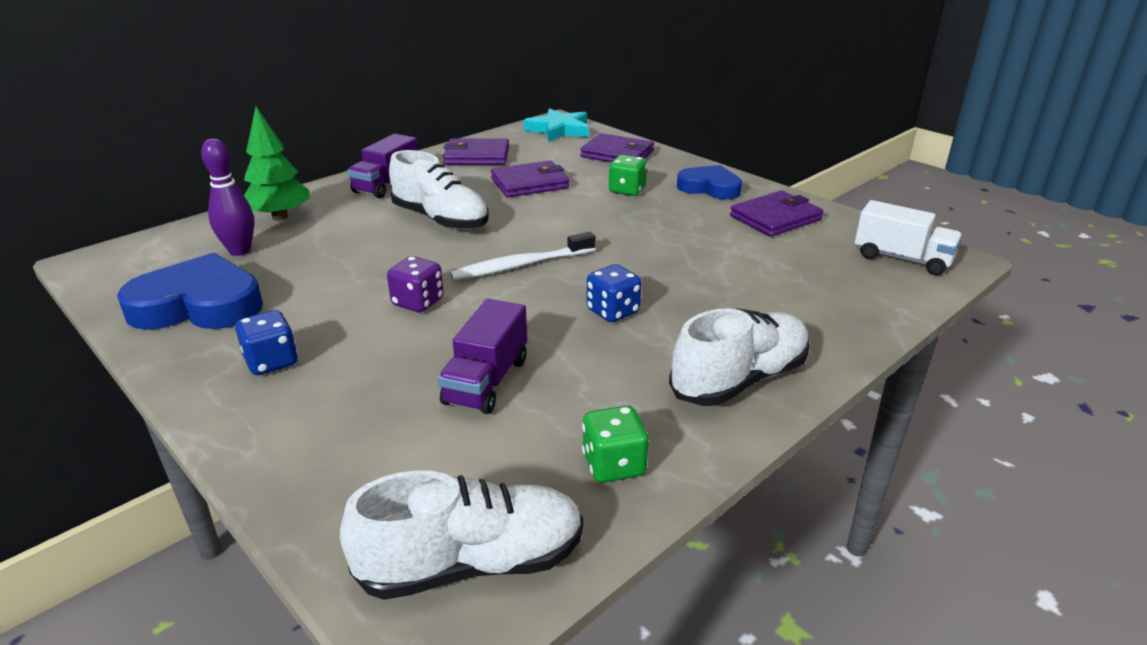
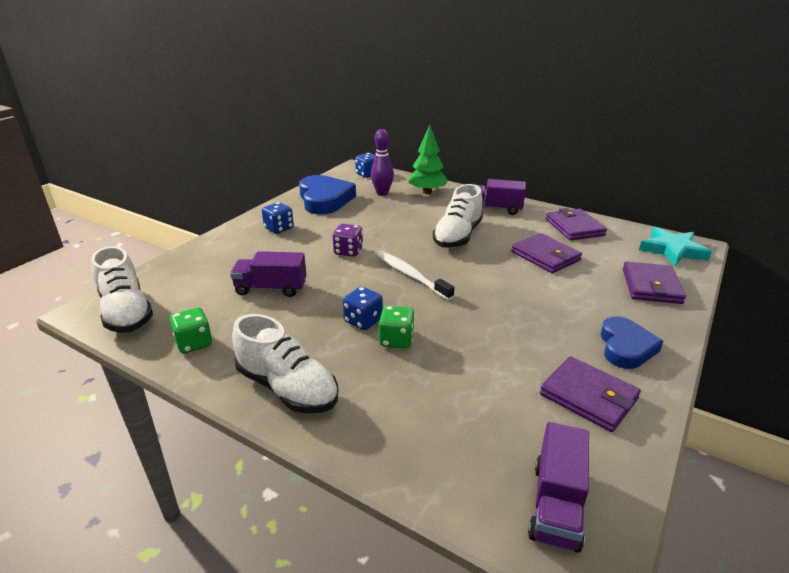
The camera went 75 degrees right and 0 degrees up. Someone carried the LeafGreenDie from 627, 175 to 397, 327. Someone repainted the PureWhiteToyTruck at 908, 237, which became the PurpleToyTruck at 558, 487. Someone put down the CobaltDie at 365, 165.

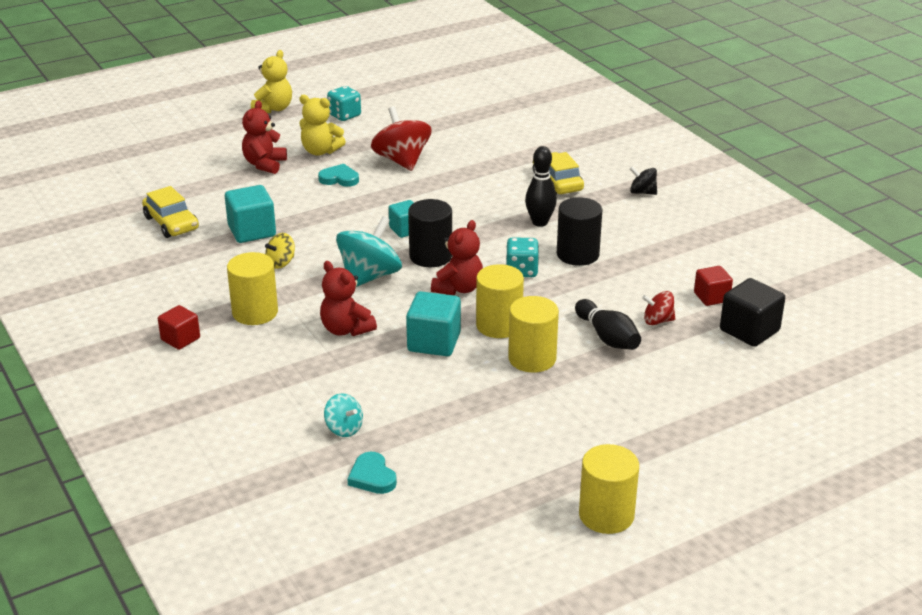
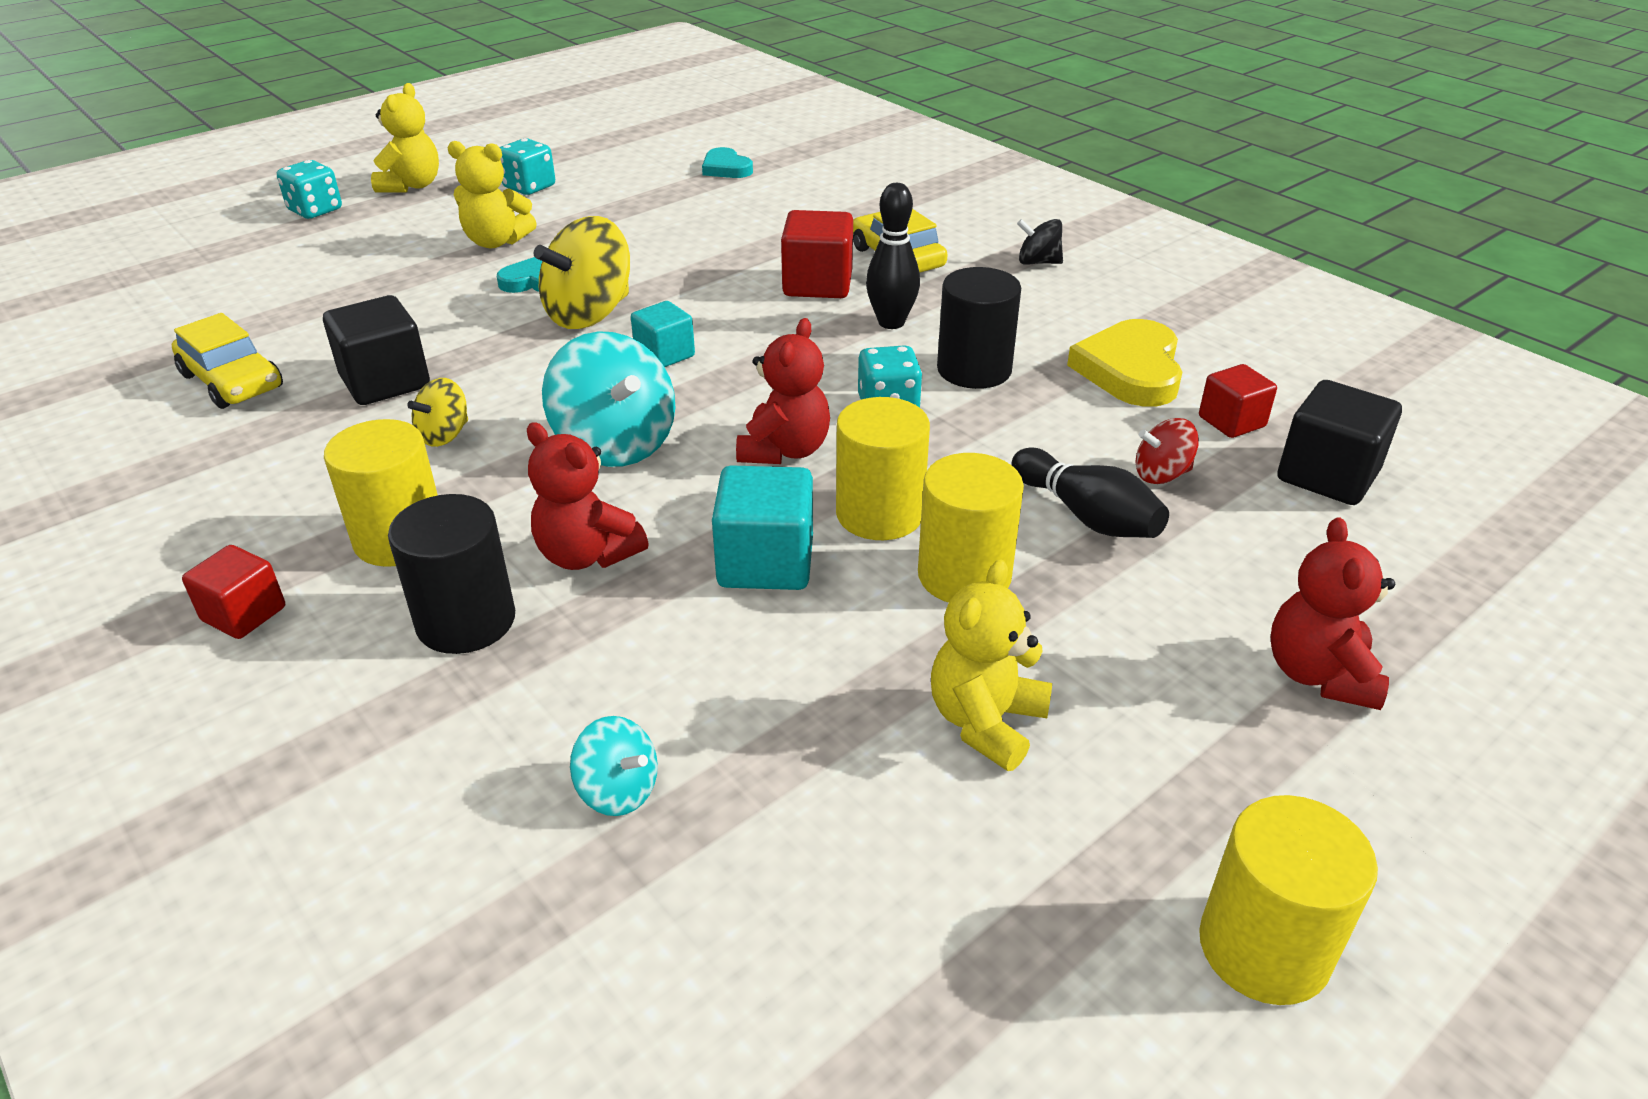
The camera went 10 degrees left and 5 degrees up. Someone carried the RedTeddy from 264, 137 to 1333, 613. Someone took away the RedToyTop at 401, 138. Someone repainted the AquaSolidCube at 250, 214, which became the EbonySolidCube at 376, 350. Someone carried the EbonySolidCylinder from 430, 233 to 451, 574. Someone rotated the AquaToyTop at 369, 251 by 120 degrees clockwise. Someone carried the AquaHeartShape from 372, 473 to 727, 162. Someone put down the AquaDie at 309, 189. Someone put down the RedSolidCube at 817, 254. Someone put down the GoldenToyTop at 582, 272. Someone put down the GoldenHeartShape at 1124, 363. Someone put down the GoldenTeddy at 991, 665.

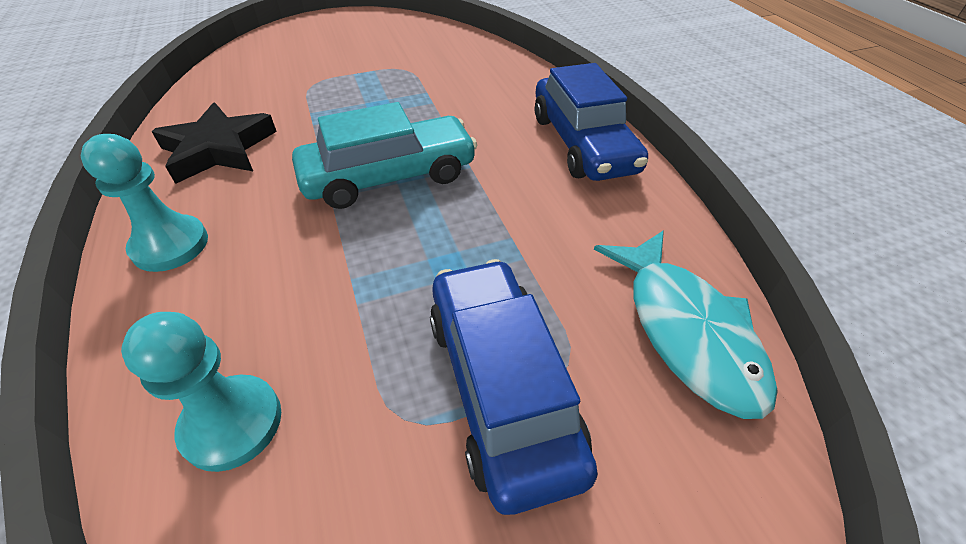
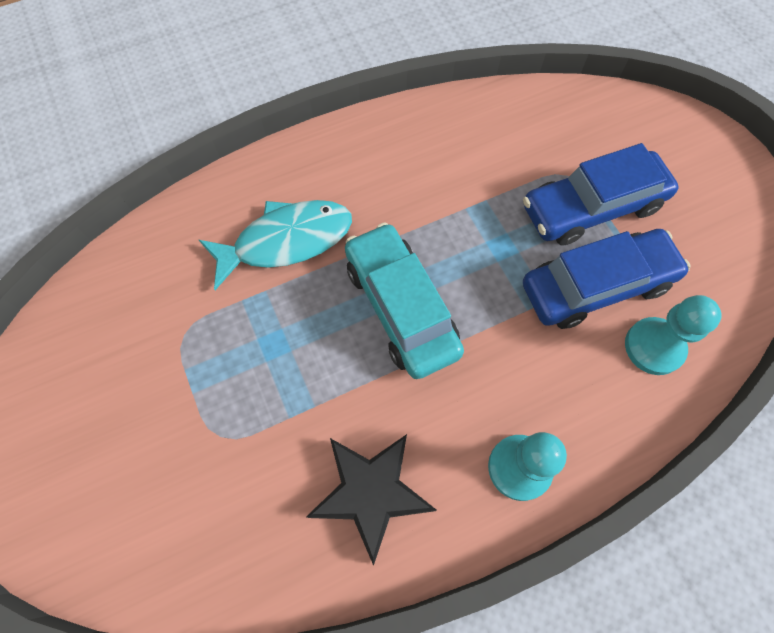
The camera went 95 degrees left and 20 degrees up. Someone carried the CobaltToyCar from 591, 122 to 607, 279. Someone carried the AquaToyFish from 686, 324 to 275, 245.

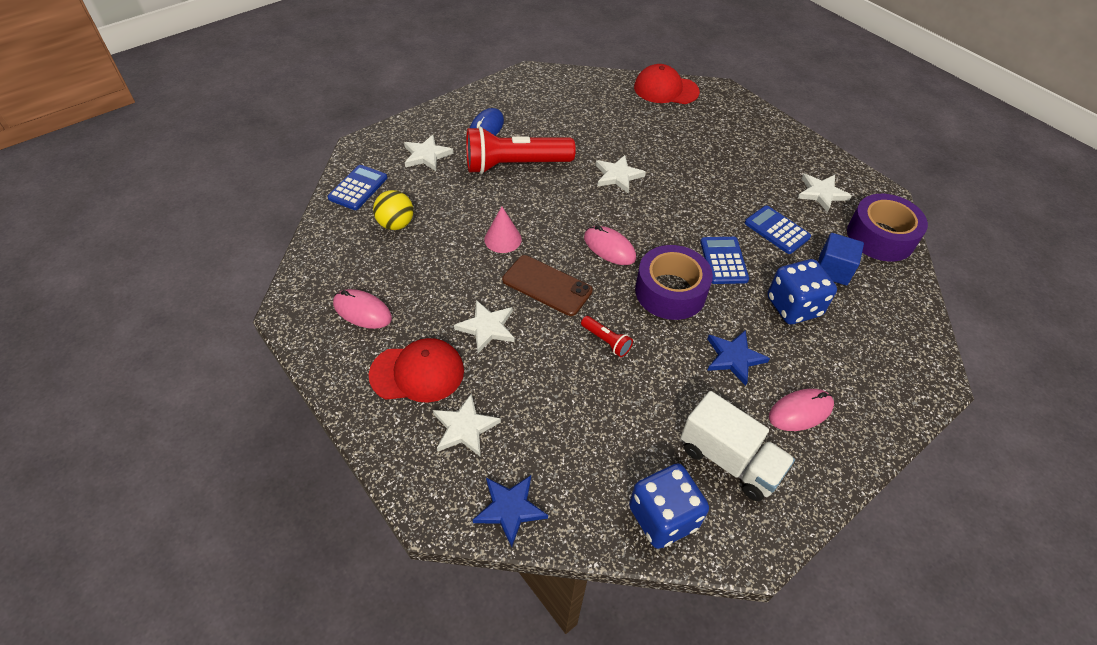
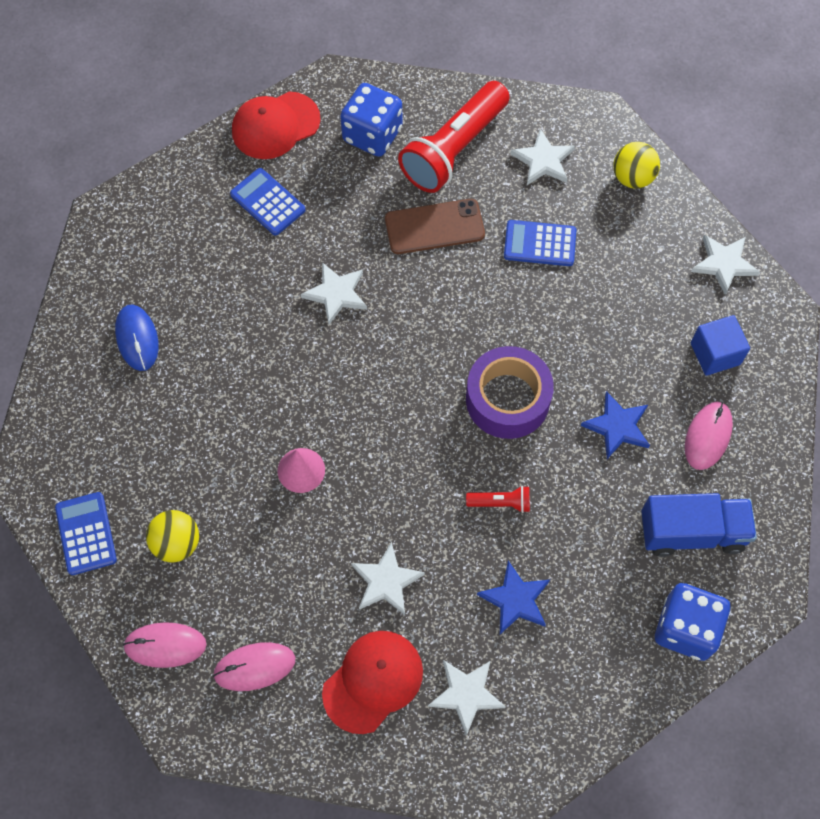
The camera went 40 degrees left and 15 degrees up. Someone carried the RedPocketTorch from 521, 150 to 454, 137. Someone carried the PureWhiteFivePointedStar from 428, 153 to 725, 264. Someone swapped the PurpleTape at 887, 228 for the GoldenSphere at 636, 165. Someone carried the RosyMouse from 610, 245 to 165, 645. Someone carried the CobaltSolidCube from 841, 259 to 720, 345. Someone carried the CobaltPocketCalculator from 724, 260 to 268, 202. Someone carried the DarkBrownPhone from 547, 285 to 435, 226. Someone carried the CobaltDie from 802, 291 to 371, 120. Someone repainted the PureWhiteToyTruck at 737, 446, which became the CobaltToyTruck at 699, 525. Someone carried the CobaltFivePointedStar from 510, 511 to 513, 597.

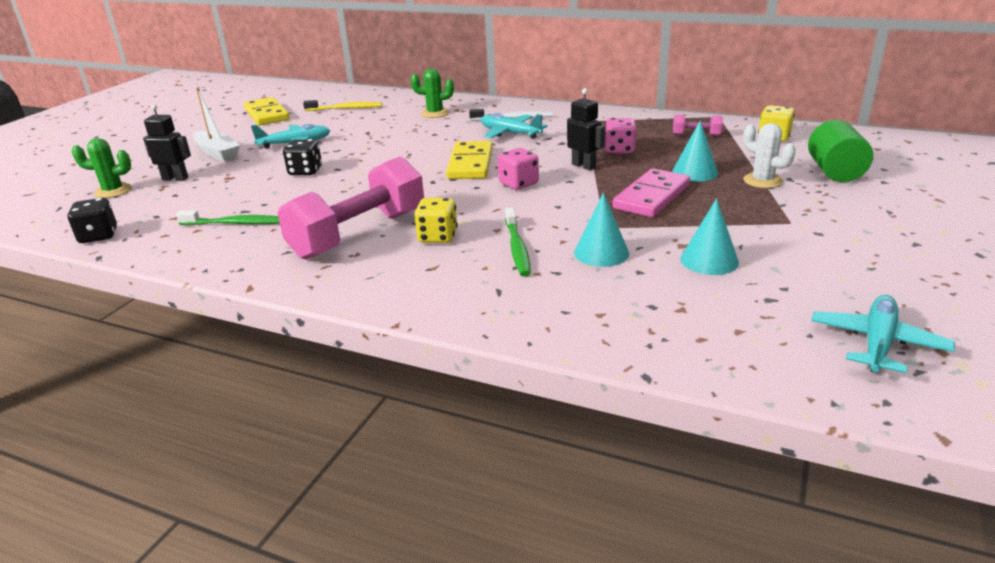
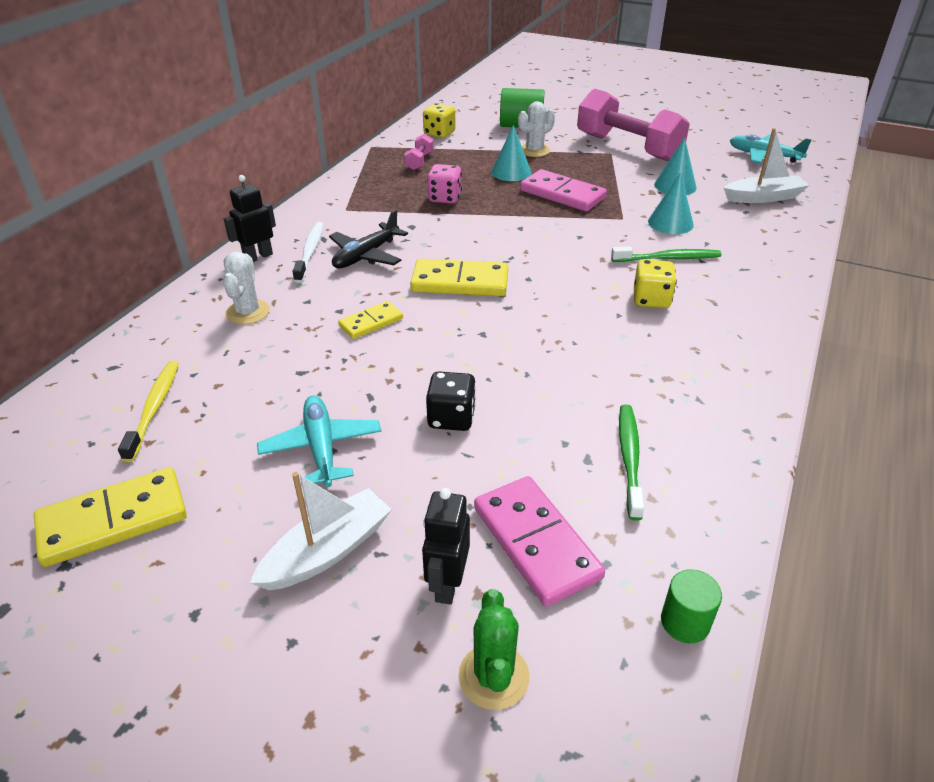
The camera went 90 degrees left and 10 degrees up. Someone repainted the LeafGreenPricklyPlant at 432, 93, which became the PureWhitePricklyPlant at 246, 288. Someone carried the EbonyRobot from 586, 129 to 250, 218. Someone repainted the AquaToyPlane at 514, 126, which became the EbonyToyPlane at 368, 238. Someone took away the RosyDie at 518, 169. Someone carried the RosyHandWeight from 351, 208 to 633, 125. Someone swapped the EbonyDie at 92, 220 for the LeafGreenSolidCylinder at 691, 606. Someone put down the PureWhiteBoat at 766, 165. Someone put down the GoldenDominoPiece at 370, 320. Someone put down the RosyDominoPiece at 539, 541.

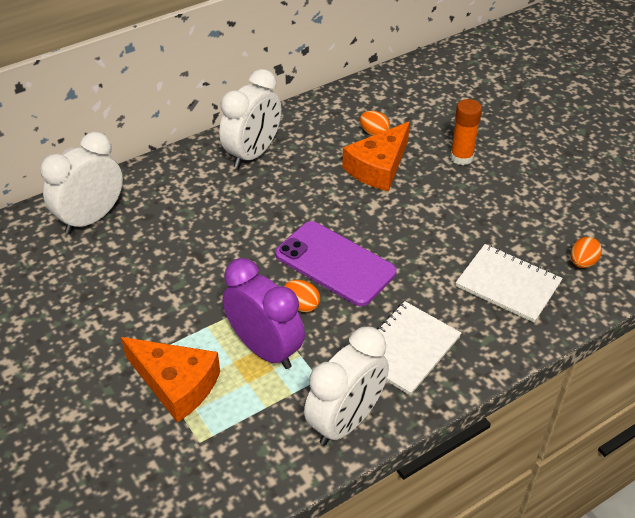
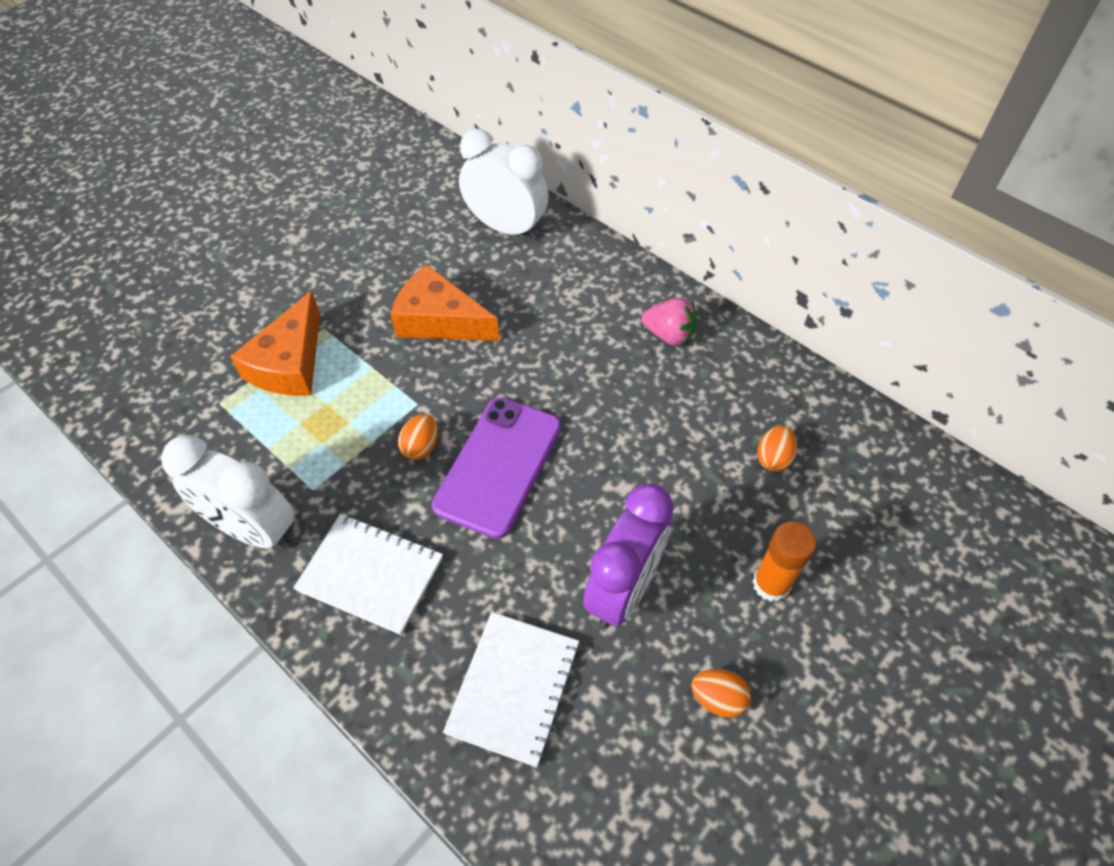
The camera went 75 degrees right and 10 degrees up. Someone swapped the PureWhiteAlarmClock at 250, 118 for the RosyBerry at 668, 322. Someone carried the BrightOrangePieceOfCheese from 376, 156 to 445, 302. Someone carried the BrightOrangeEgg from 586, 252 to 721, 693. Someone carried the PurpleAlarmClock from 264, 313 to 628, 556.

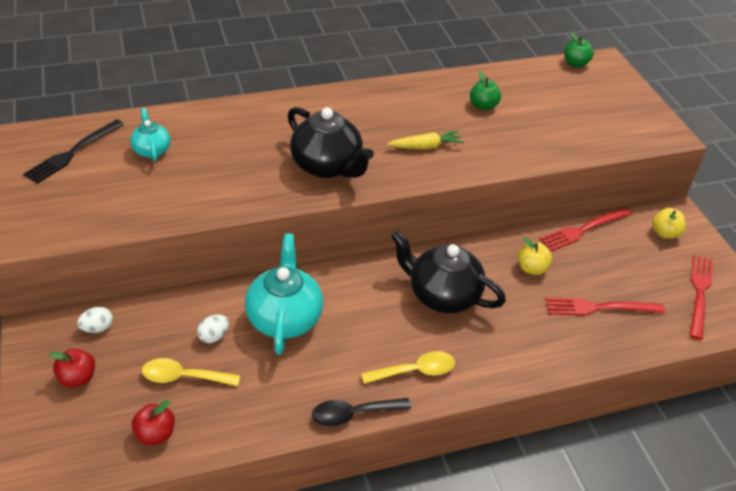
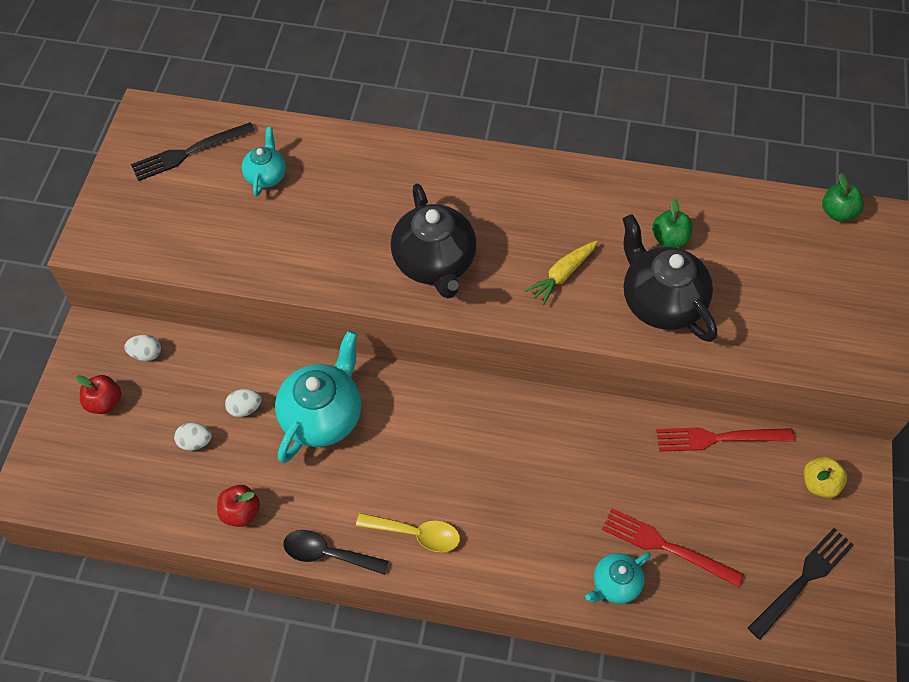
The camera went 30 degrees right and 15 degrees up. Someone rotated the GoldenCarrot at 425, 139 by 120 degrees clockwise. Someone carried the EbonyTeapot from 448, 272 to 670, 278. Someone took away the GoldenApple at 535, 256. Someone repainted the RedFork at 701, 297, which became the EbonyFork at 801, 583. Someone swapped the GoldenTablespoon at 191, 372 for the PureWhiteEgg at 193, 437. Someone carried the RedApple from 153, 422 to 238, 506. Someone put down the AquaTeapot at 618, 578.

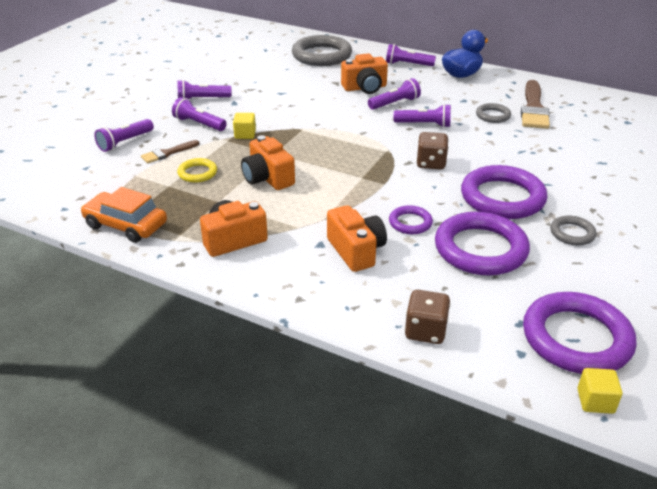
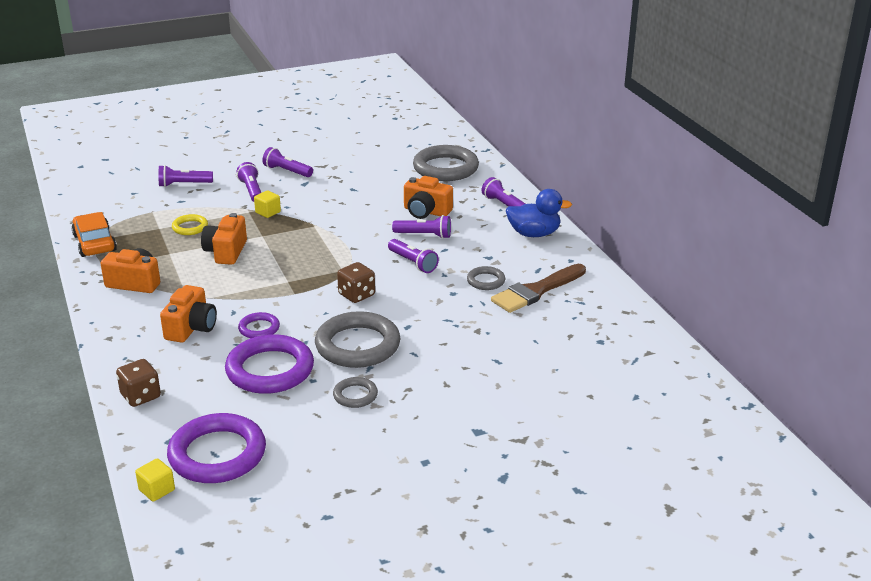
The camera went 40 degrees right and 5 degrees down. Someone took away the DarkBrownBrush at 170, 151. Someone repainted the PurpleHoop at 504, 192, which became the GrayHoop at 357, 339.

